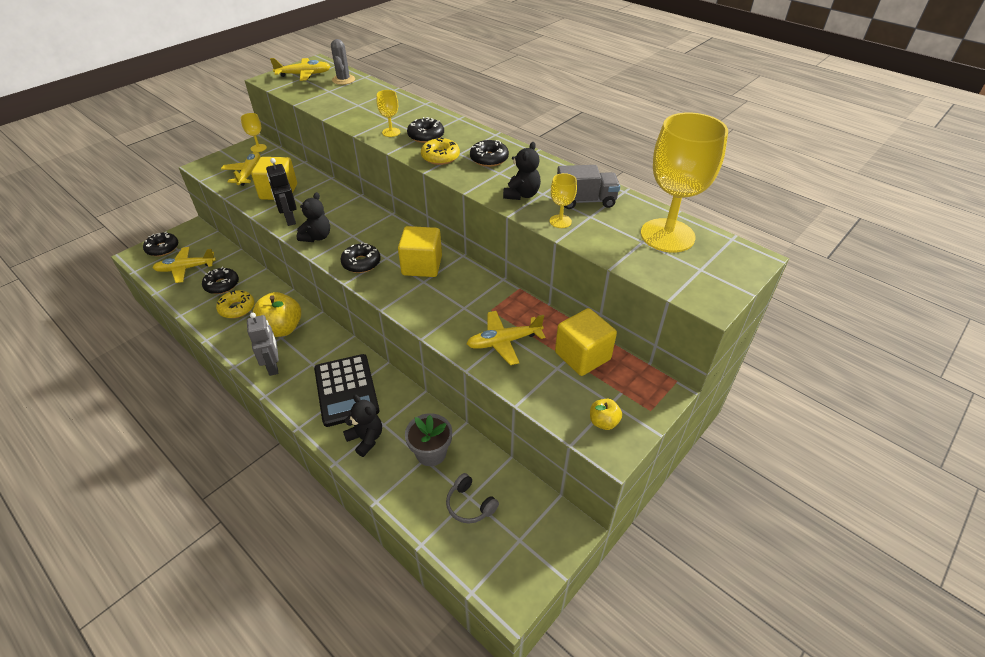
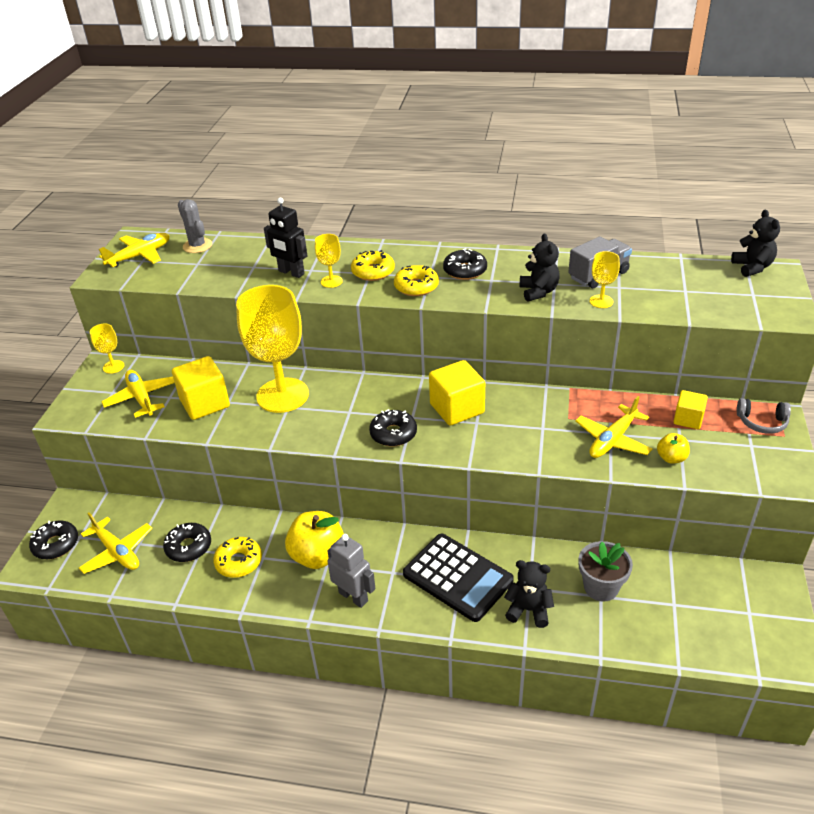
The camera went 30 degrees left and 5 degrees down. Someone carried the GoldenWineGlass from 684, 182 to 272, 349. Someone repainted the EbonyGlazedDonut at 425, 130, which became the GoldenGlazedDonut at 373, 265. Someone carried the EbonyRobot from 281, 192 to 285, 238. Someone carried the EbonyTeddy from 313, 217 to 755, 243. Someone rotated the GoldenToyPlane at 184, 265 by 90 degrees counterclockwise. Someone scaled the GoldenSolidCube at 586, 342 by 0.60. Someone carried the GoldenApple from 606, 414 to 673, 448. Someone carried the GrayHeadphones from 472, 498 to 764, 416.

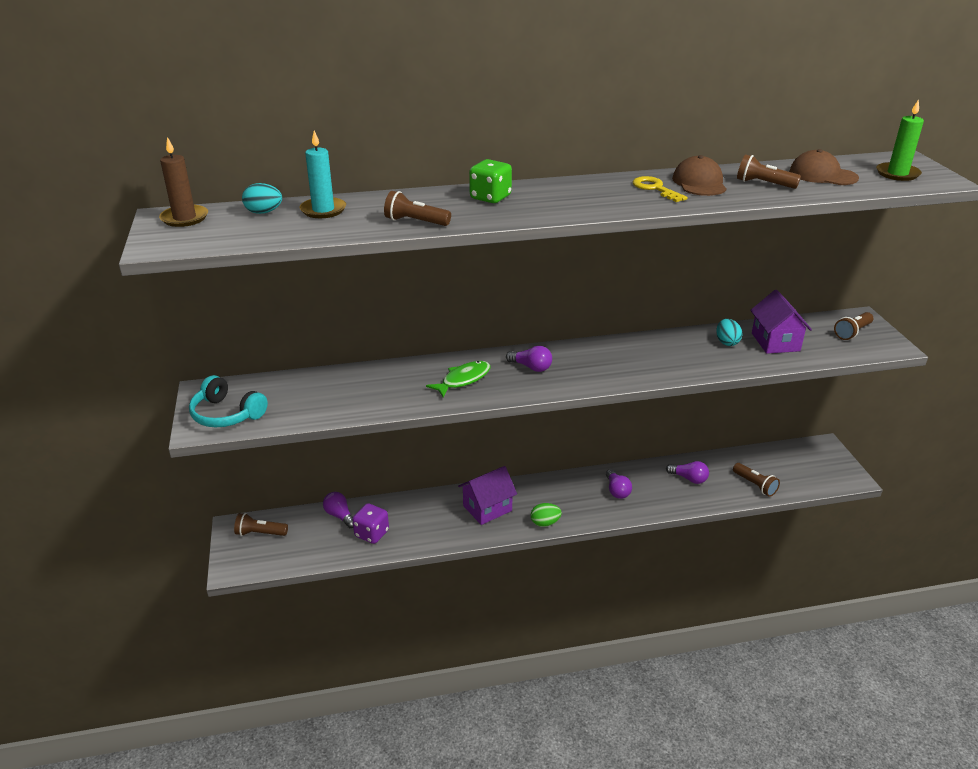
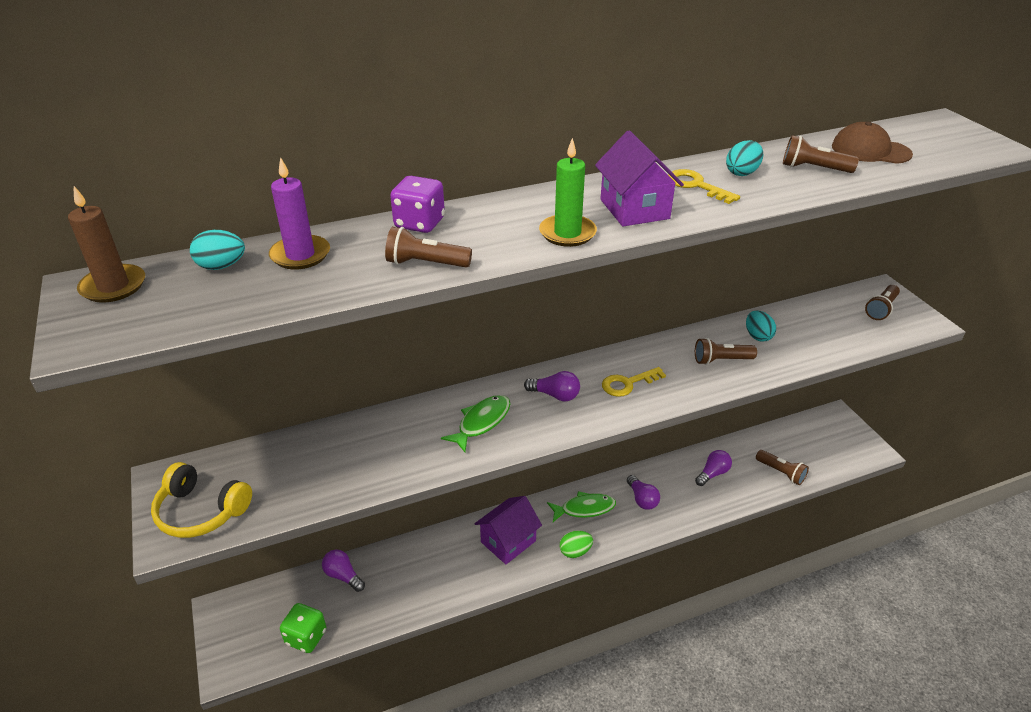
The camera went 10 degrees left and 5 degrees up. Someone carried the LeafGreenCandle from 900, 140 to 568, 192. Someone repainted the AquaCandle at 322, 174, which became the PurpleCandle at 299, 213. Someone swapped the DarkBrownBaseballCap at 699, 175 for the AquaEgg at 744, 158. Someone carried the LeafGreenDie from 490, 181 to 303, 628. Someone carried the PurpleHouse from 781, 322 to 639, 178. Someone repainted the AquaHeadphones at 228, 401, which became the GoldenHeadphones at 201, 500. Someone rotated the PurpleLightbulb at 687, 472 by 60 degrees counterclockwise. Someone carried the PurpleDie from 370, 523 to 417, 204. Someone carried the DarkBrownPocketTorch from 261, 524 to 726, 351. Someone put down the GoldenDoorKey at 634, 382. Someone put down the LeafGreenToyFish at 581, 506.

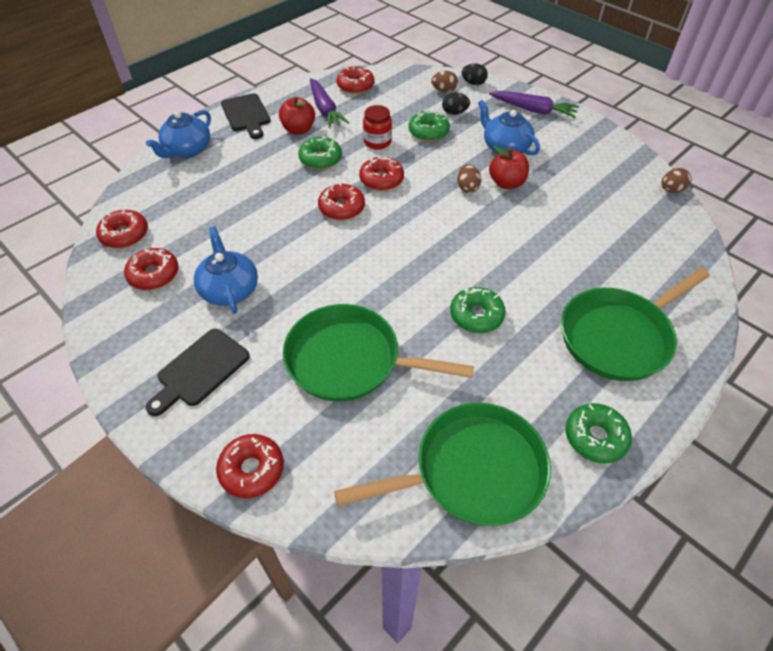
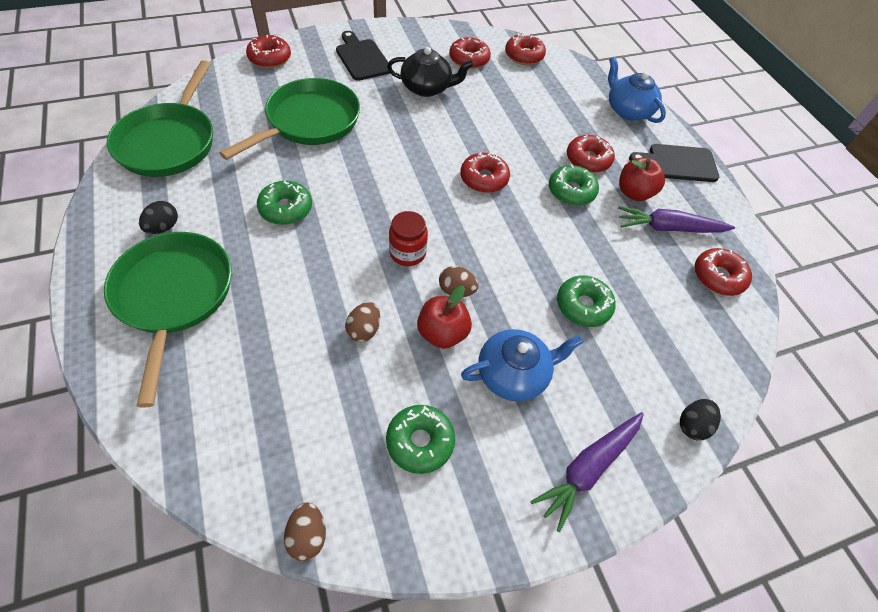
The camera went 110 degrees right and 5 degrees up. Someone carried the DarkBrownEgg from 444, 81 to 362, 322. Someone carried the EbonyEgg from 456, 103 to 158, 217. Someone carried the RedJar from 377, 127 to 408, 238. Someone carried the RedGlazedDonut from 381, 173 to 591, 154. Someone repainted the CobaltTeapot at 226, 270, which became the EbonyTeapot at 430, 72. Someone carried the LeafGreenGlazedDonut from 598, 433 to 420, 439.

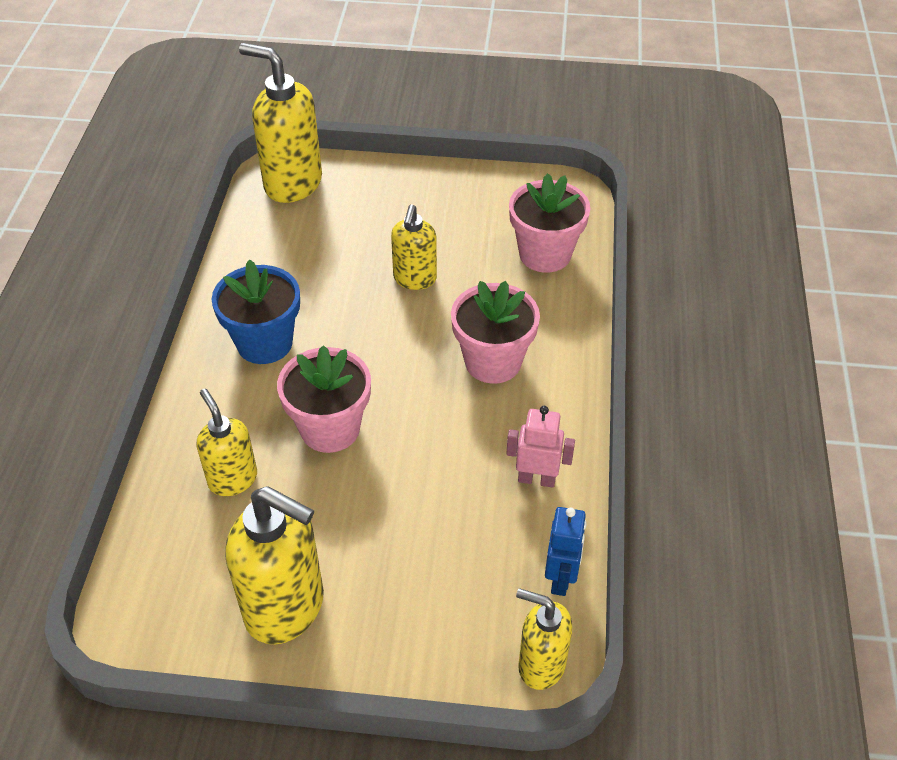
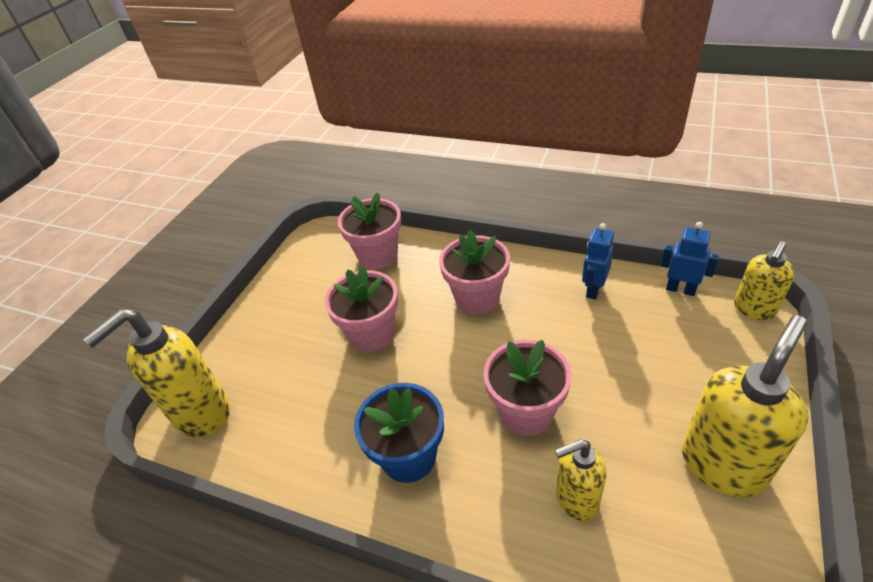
The camera went 70 degrees left and 5 degrees down. Someone swapped the GoldenSoapPump at 414, 247 for the RosyPlantPot at 361, 308. Someone repainted the RosyRobot at 540, 447, which became the CobaltRobot at 598, 261.

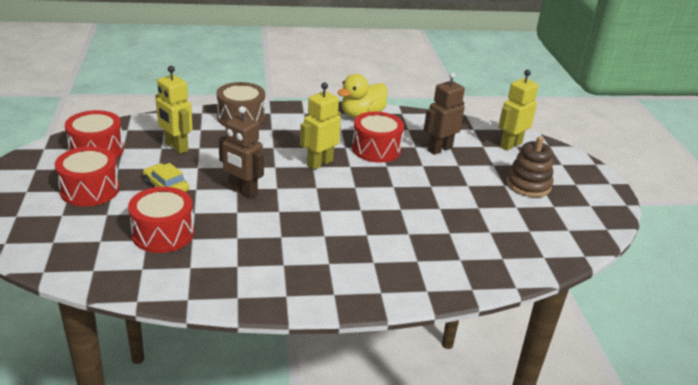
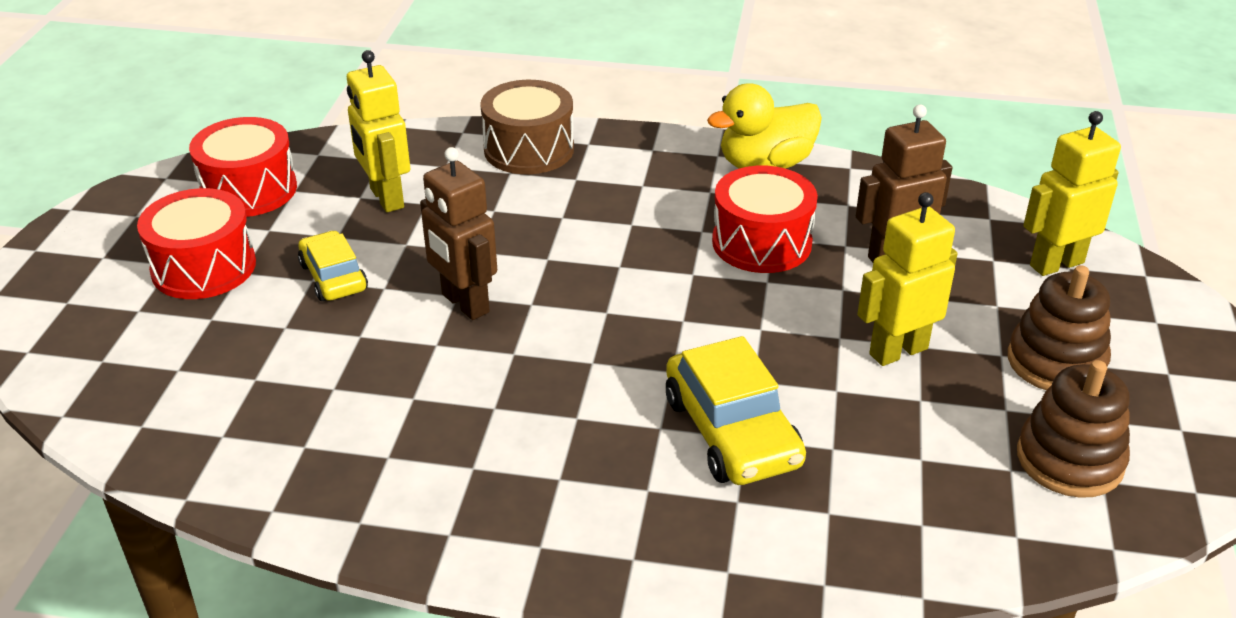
The camera went 20 degrees right and 5 degrees up. Someone carried the GoldenRobot from 320, 126 to 907, 279. Someone took away the RedToyDrum at 161, 220. Someone put down the GoldenToyCar at 736, 410. Someone put down the DarkBrownStackingRings at 1073, 429.

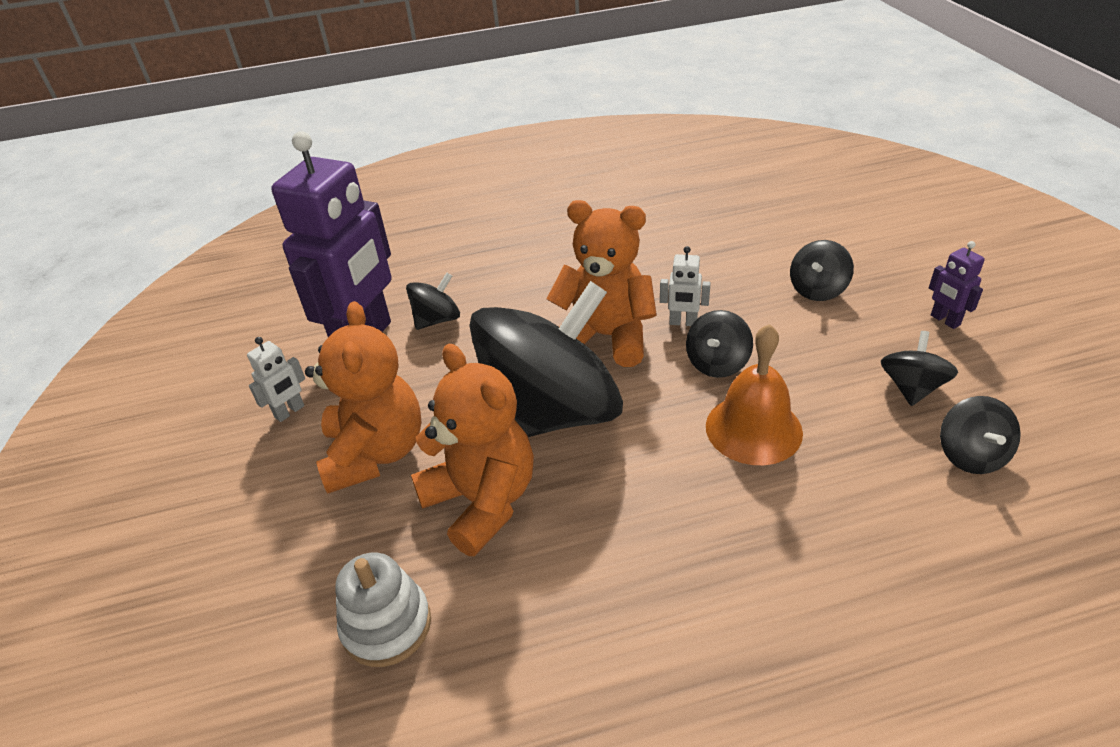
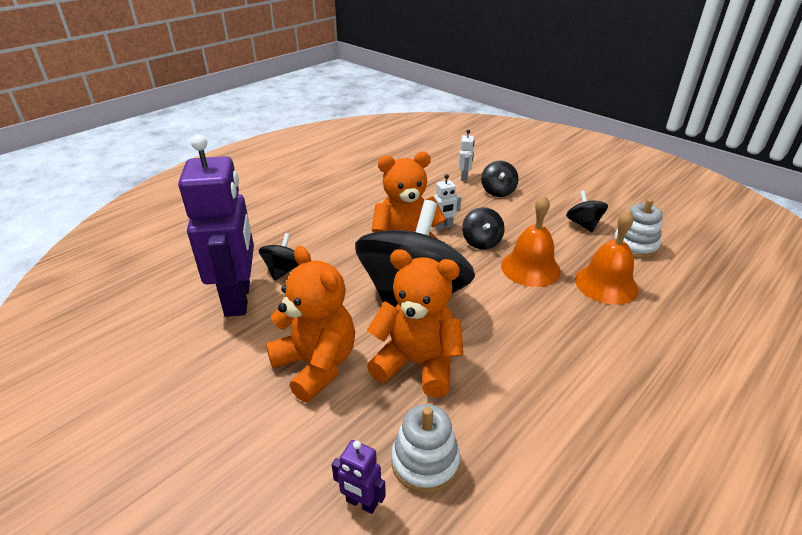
The camera went 35 degrees left and 5 degrees down. Someone carried the PurpleRobot from 957, 285 to 359, 477. Someone carried the PureWhiteRobot from 276, 379 to 466, 155. Someone swapped the EbonyToyTop at 980, 435 for the PureWhiteStackingRings at 637, 229. Someone put down the BrightOrangeHandBell at 607, 257.

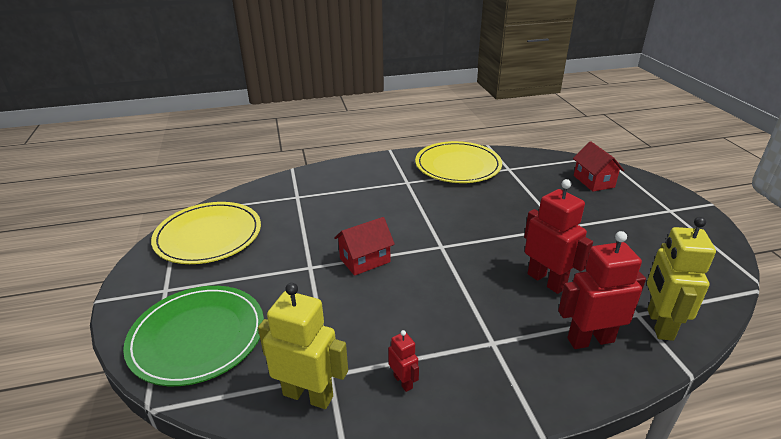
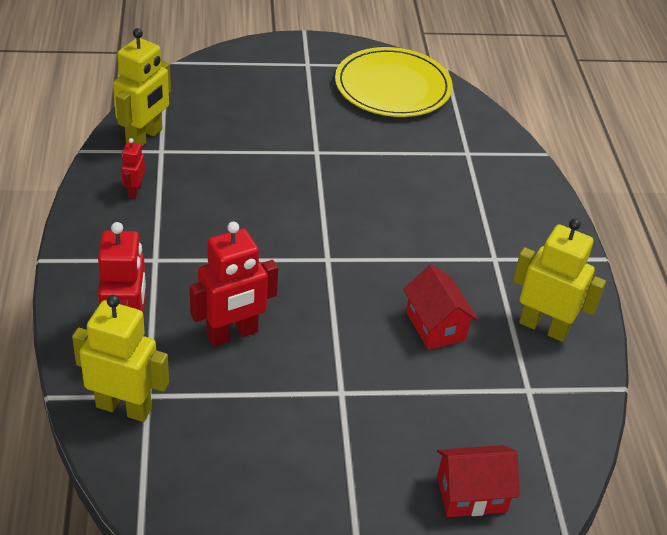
The camera went 95 degrees right and 10 degrees up. Someone swapped the GoldenDinnerPlate at 458, 162 for the GoldenRobot at 559, 280. Someone carried the RedHouse from 364, 246 to 440, 307. Someone took away the LeafGreenDinnerPlate at 193, 336. Someone rotated the RedRobot at 403, 361 by 120 degrees clockwise.

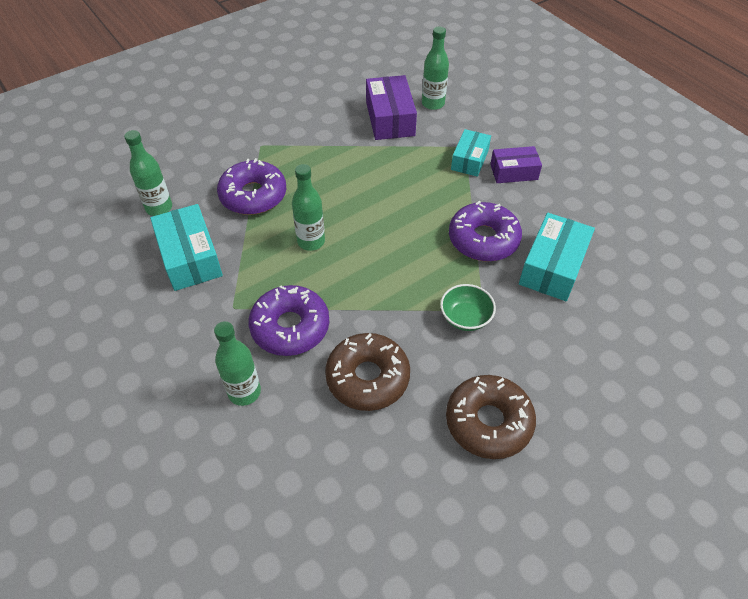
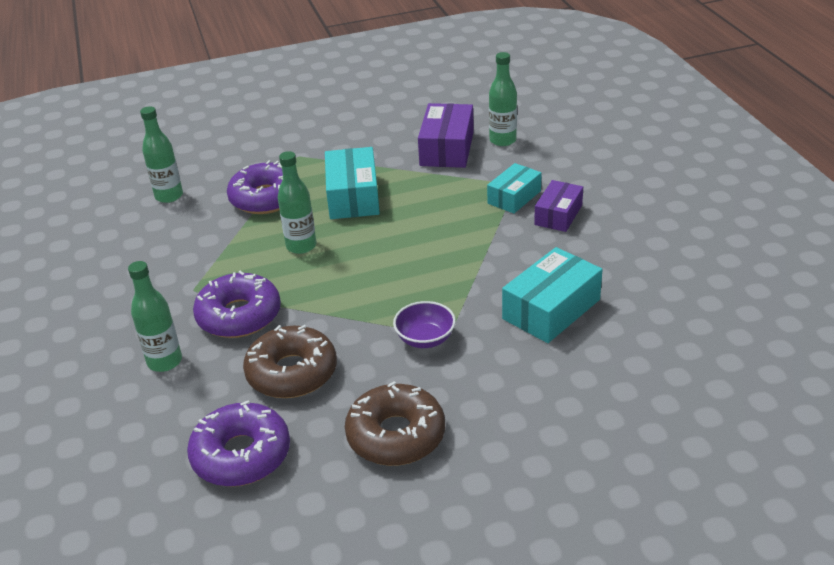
The camera went 20 degrees right and 15 degrees down. Someone rotated the PurpleParcel at 516, 164 by 75 degrees counterclockwise. Someone carried the PurpleGlazedDonut from 485, 231 to 238, 443. Someone carried the AquaParcel from 186, 247 to 352, 183. Someone repainted the LeafGreenBowl at 468, 307, which became the PurpleBowl at 424, 324.

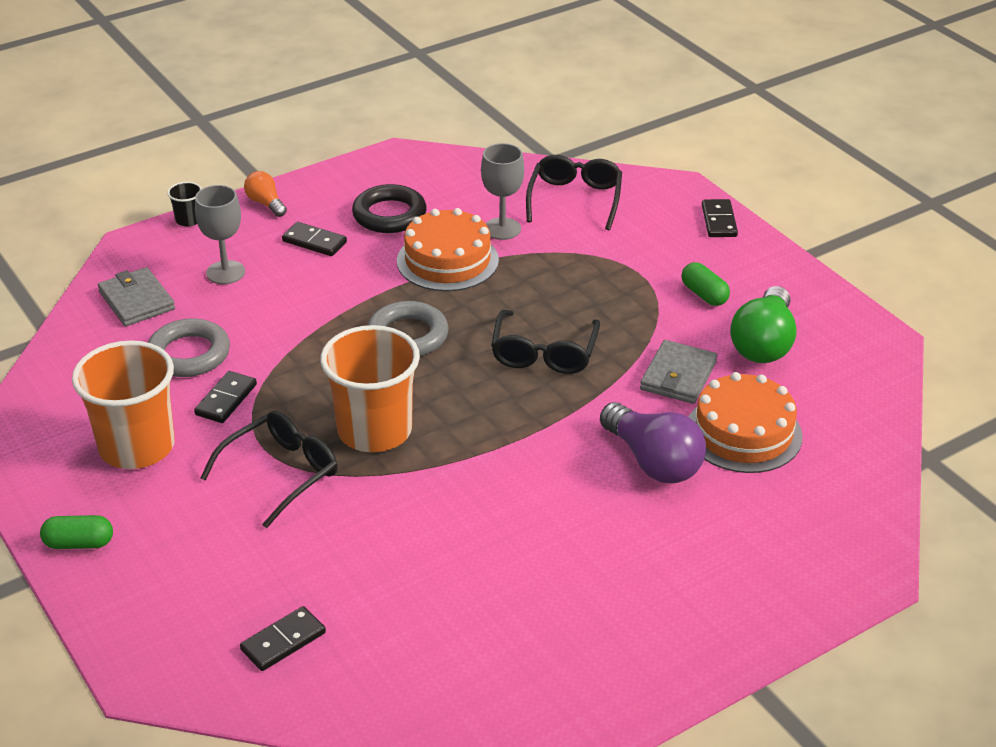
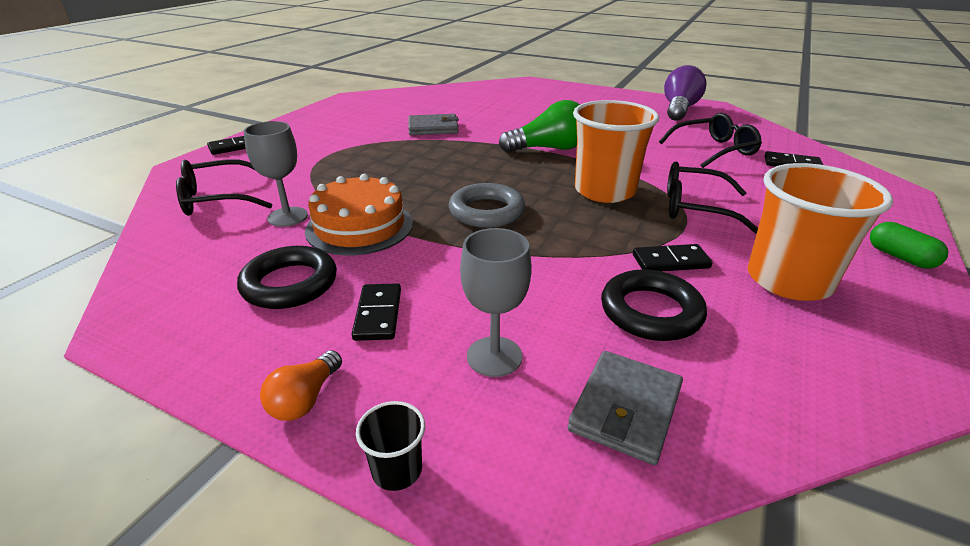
The camera went 120 degrees left and 5 degrees down. Someone took away the LeafGreenPill at 706, 284. Someone carried the LeafGreenLightbulb from 763, 324 to 539, 126. Someone carried the EbonyEyeglasses from 545, 342 to 710, 140. Someone repainted the GrayHoop at 189, 347, which became the EbonyHoop at 654, 305. Someone took away the BrightOrangeLayerCake at 746, 422. Someone carried the PurpleLightbulb from 653, 443 to 685, 93.

